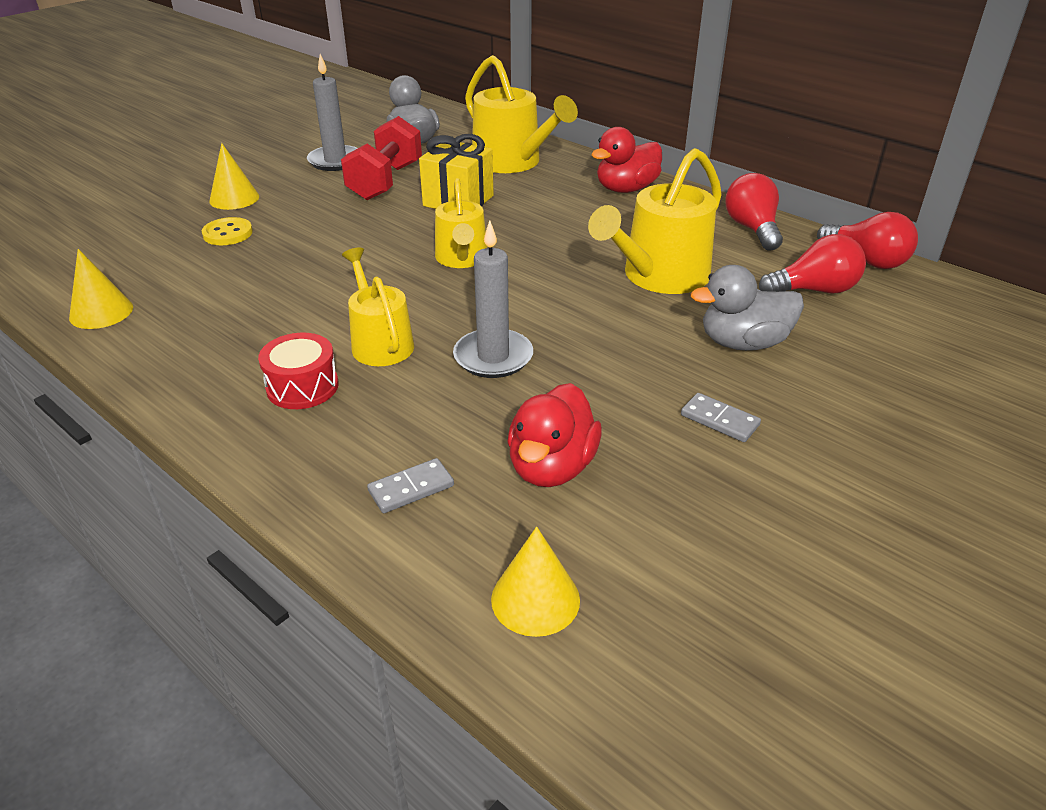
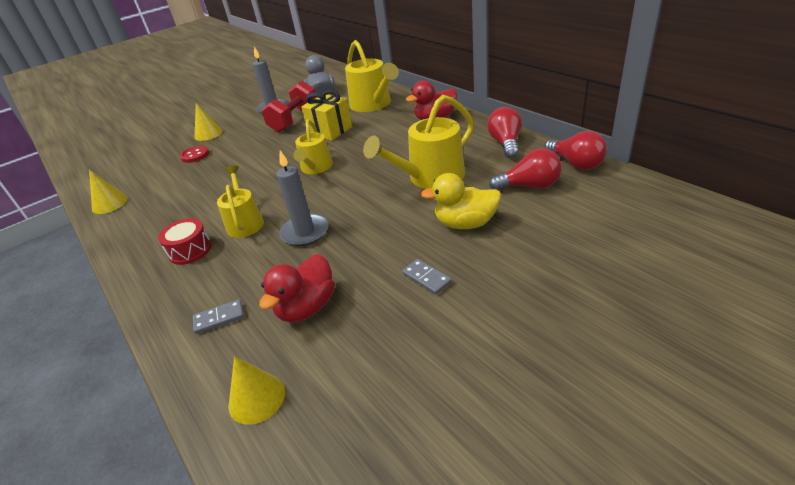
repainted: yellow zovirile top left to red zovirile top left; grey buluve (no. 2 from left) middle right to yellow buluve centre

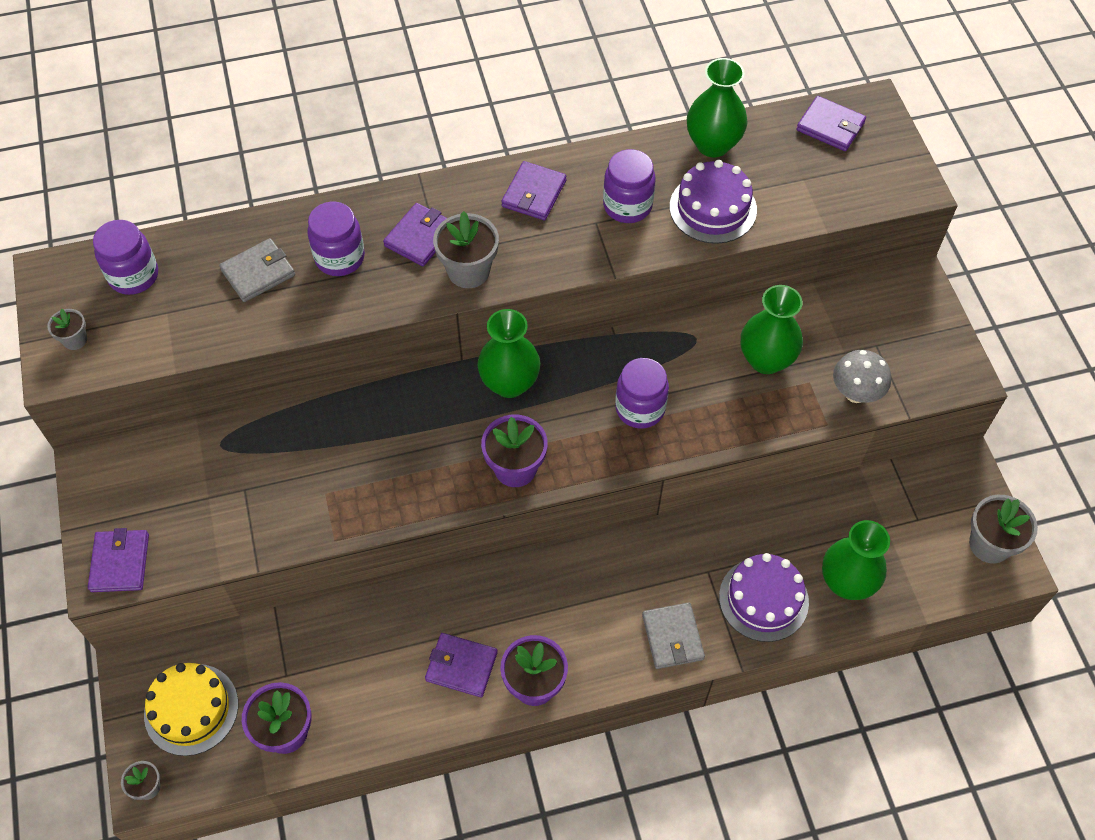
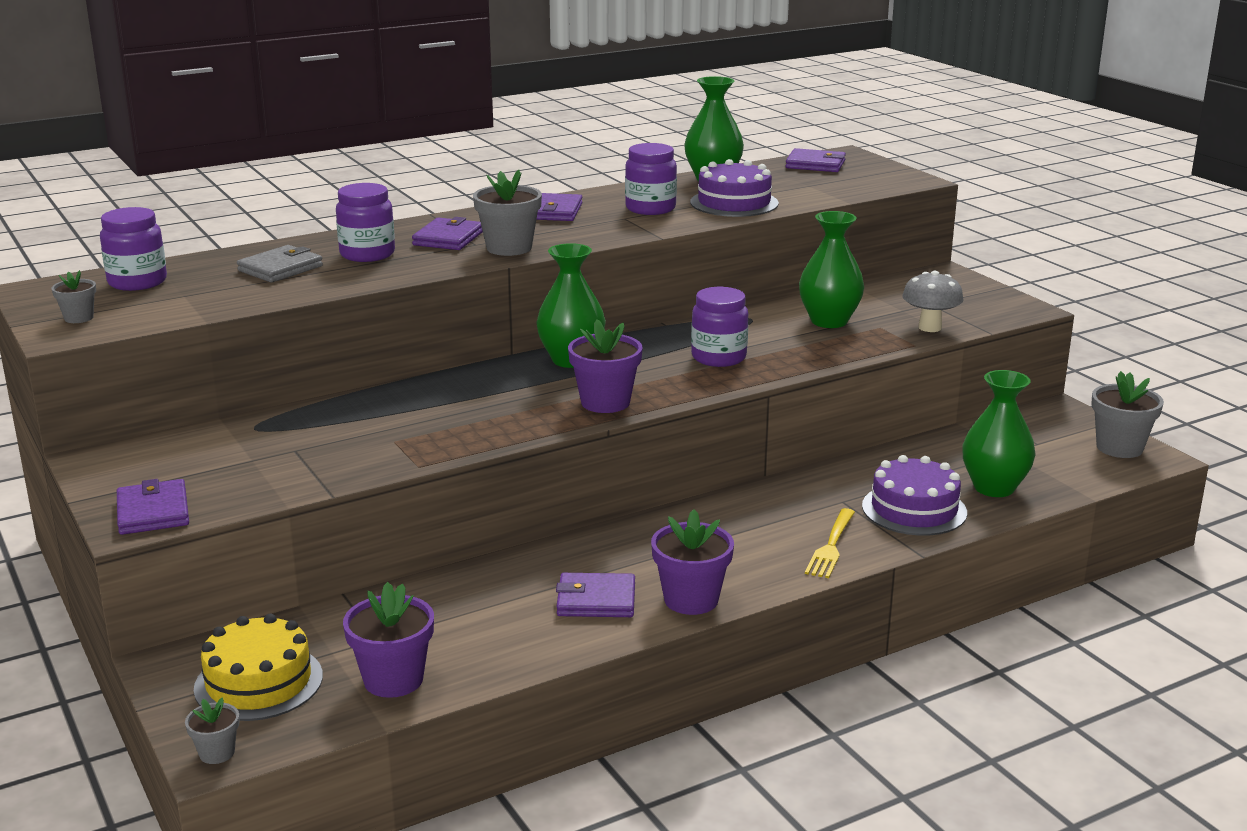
swapped: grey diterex (no. 2 from left) bottom centre to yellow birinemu centre

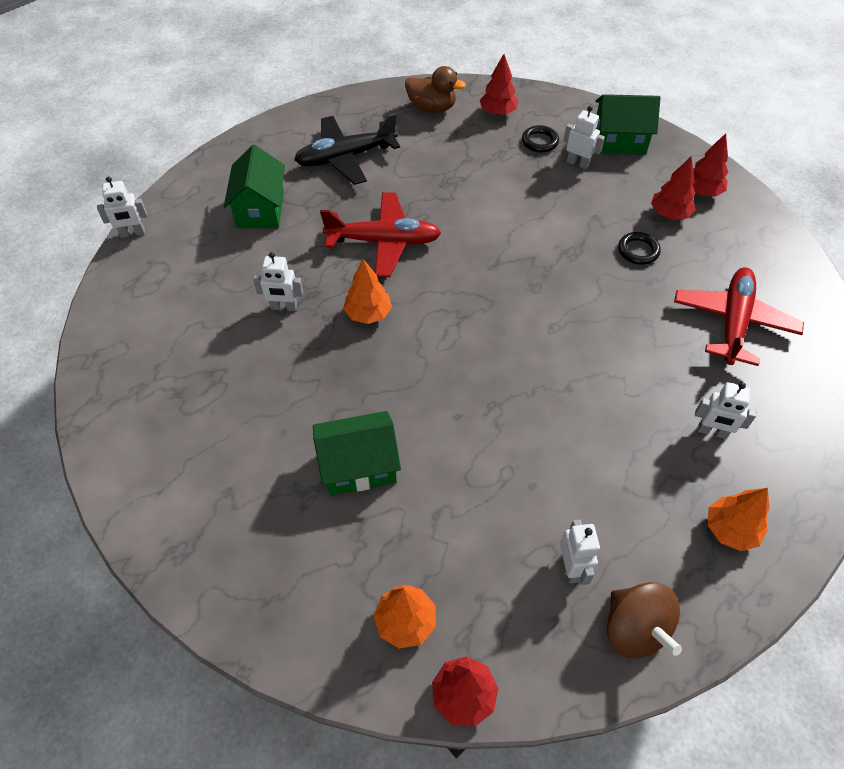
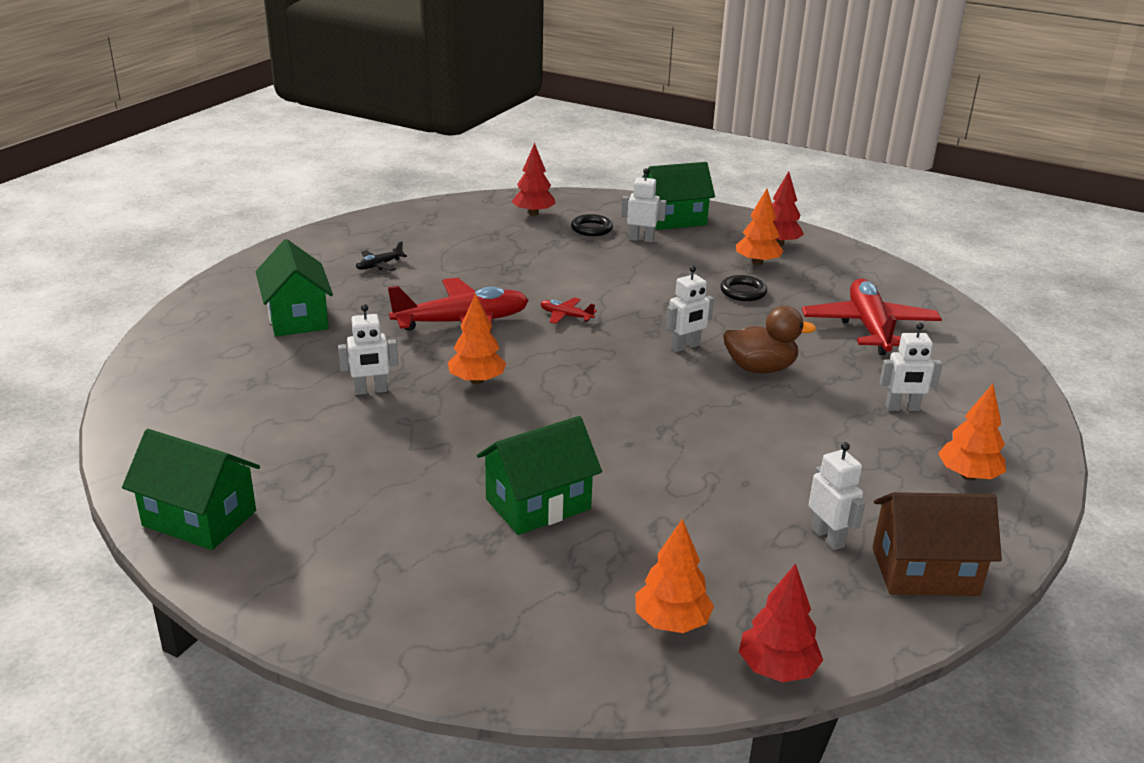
new: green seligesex (no. 1 from left) middle left; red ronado (no. 2 from left) centre
shifted: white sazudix (no. 1 from left in the first image) top left to white sazudix (no. 3 from left) centre; brown buluve top centre to middle right
swapped: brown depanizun bottom right to brown seligesex bottom right
repainted: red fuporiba (no. 3 from left) top right to orange fuporiba (no. 3 from left) top centre
scaled: black ronado top centre = middle left x0.43

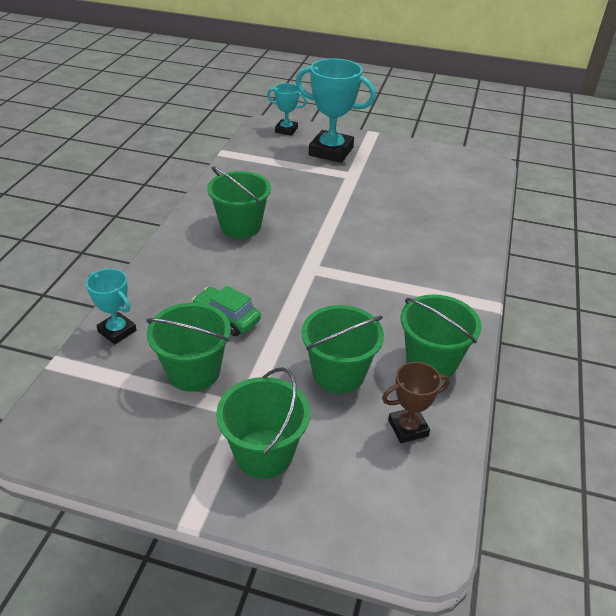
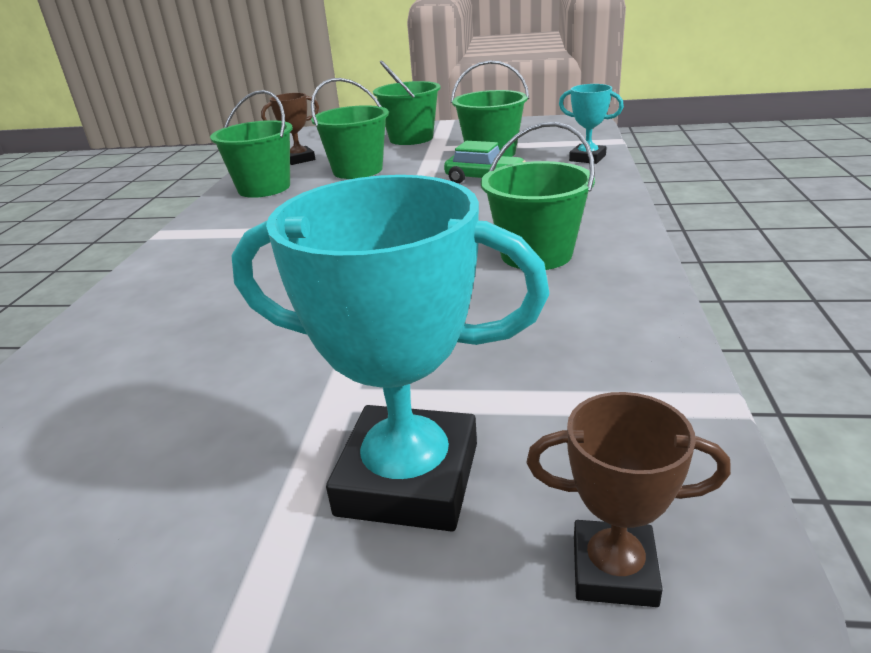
repainted: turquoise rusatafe (no. 2 from left) top centre to brown rusatafe (no. 2 from left) bottom right

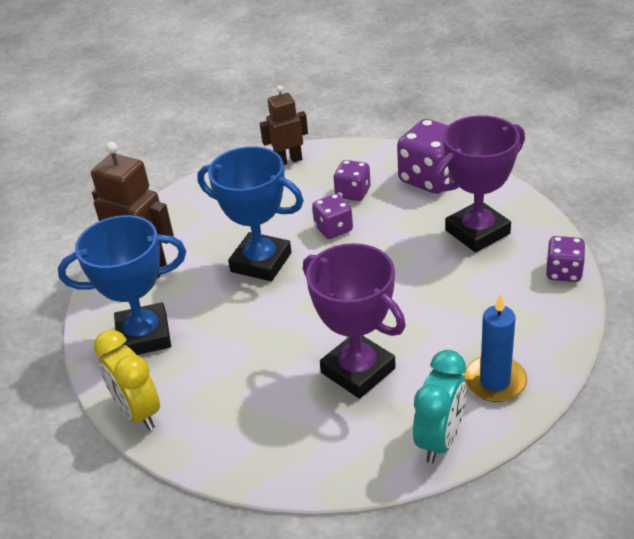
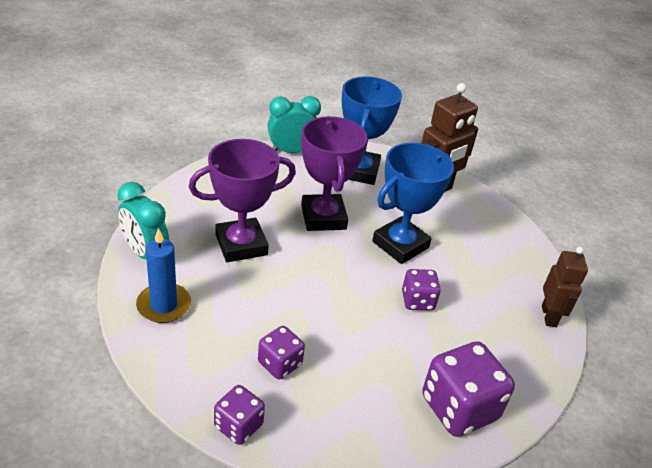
shifted: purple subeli (no. 2 from left) centre to bottom centre; purple rusatafe (no. 2 from left) middle right to centre
repainted: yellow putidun bottom left to turquoise putidun (no. 2 from left) top centre

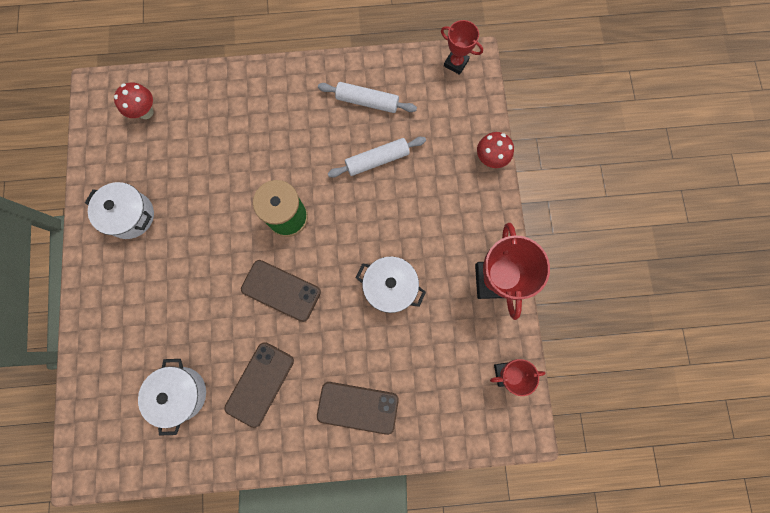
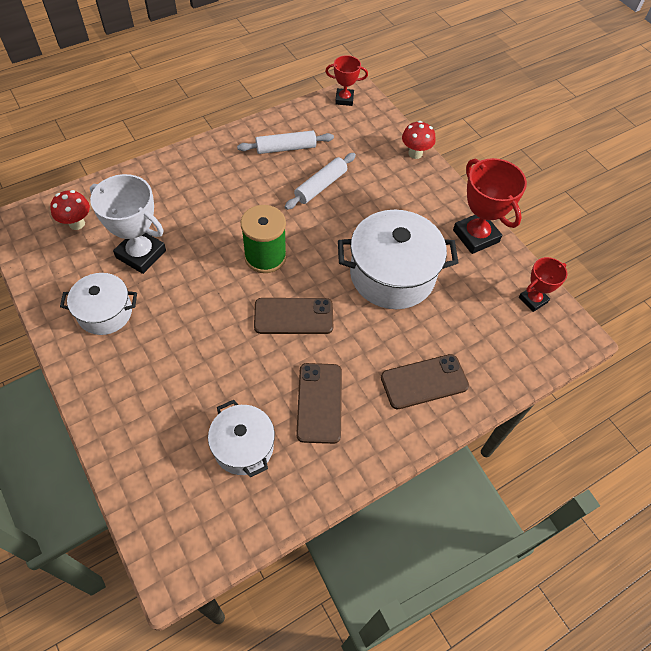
new: white rusatafe middle left
scaled: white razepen (no. 3 from left) centre = centre x1.68

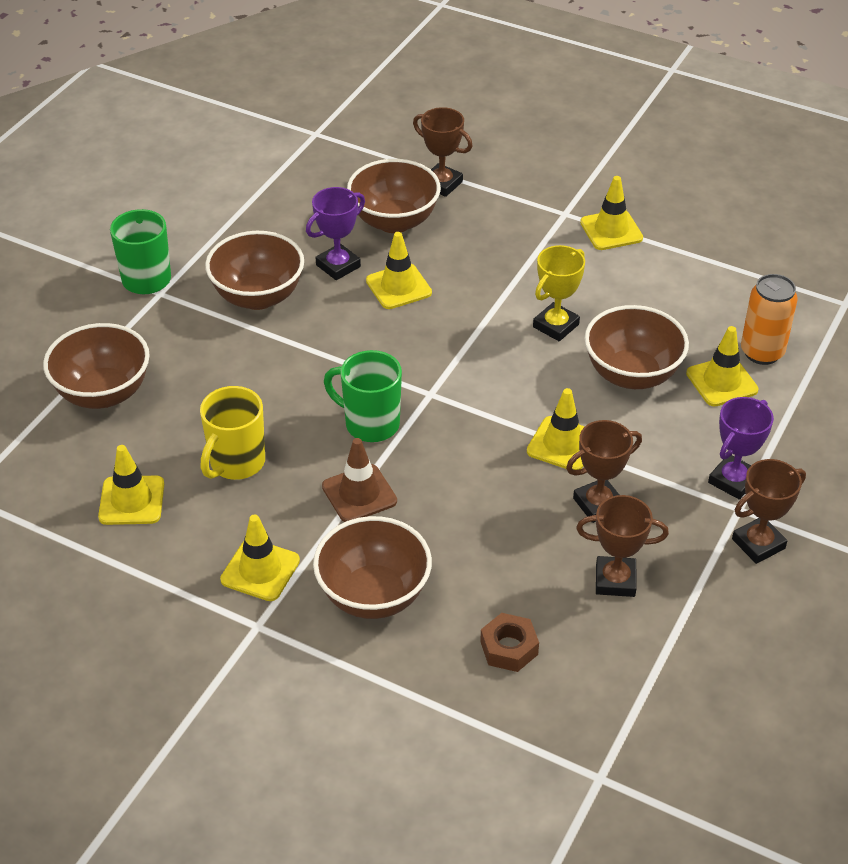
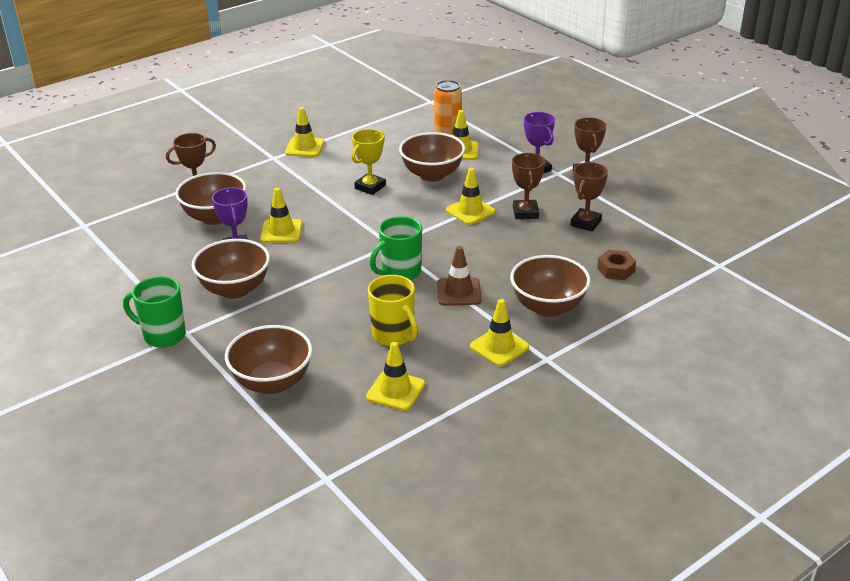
rotated: yellow rusatafe centre = top centre 60 degrees clockwise

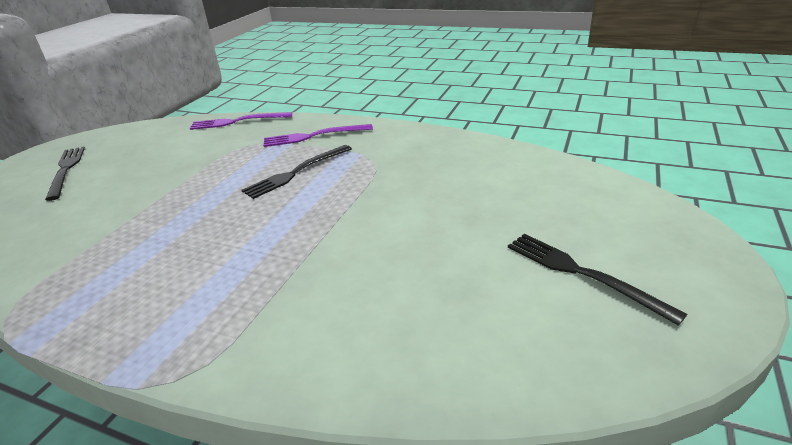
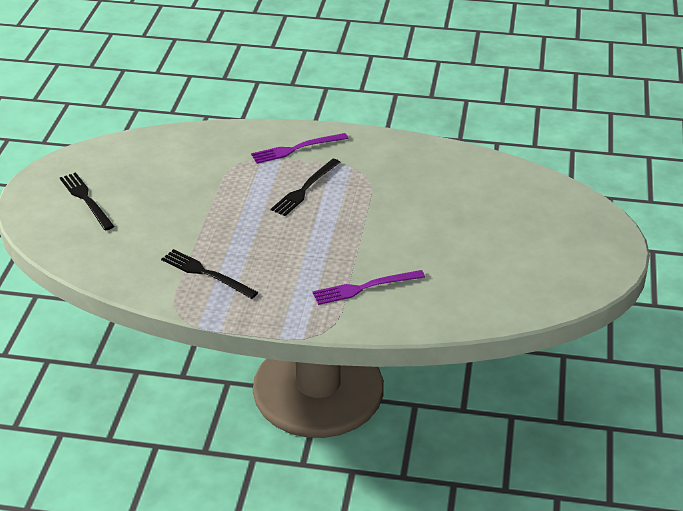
shifted: purple birinemu (no. 1 from left in the first image) top left to purple birinemu (no. 2 from left) centre; black birinemu (no. 3 from left in the first image) middle right to black birinemu (no. 2 from left) middle left

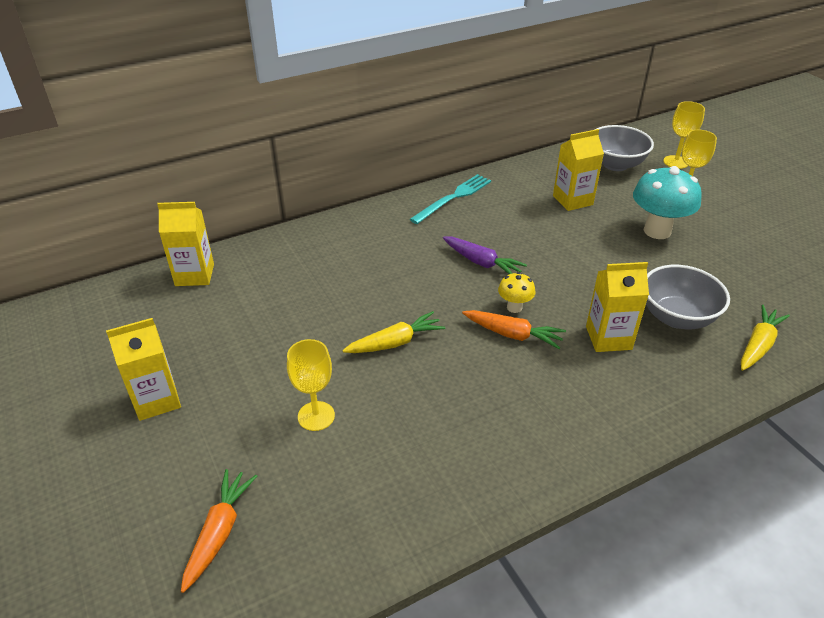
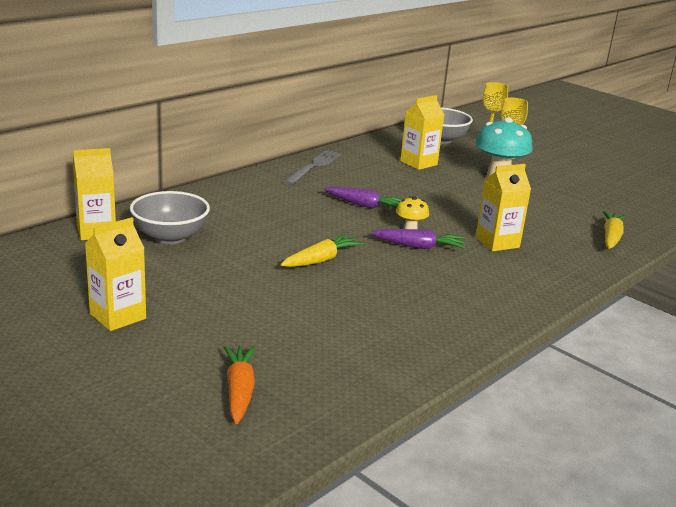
gone: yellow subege (no. 1 from left) centre
shifted: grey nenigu (no. 2 from left in the first image) middle right to grey nenigu (no. 1 from left) middle left
repainted: turquoise birinemu top centre to grey birinemu top centre; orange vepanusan (no. 2 from left) centre to purple vepanusan (no. 2 from left) centre

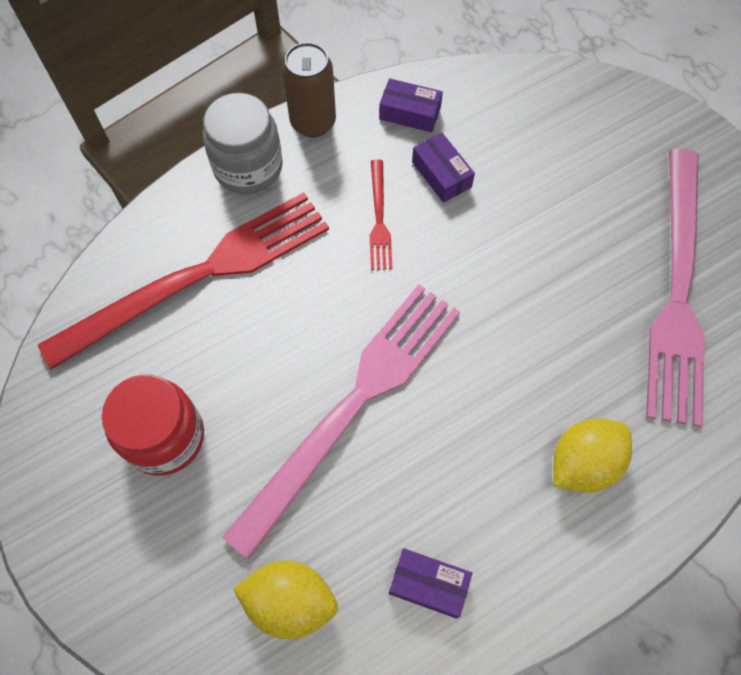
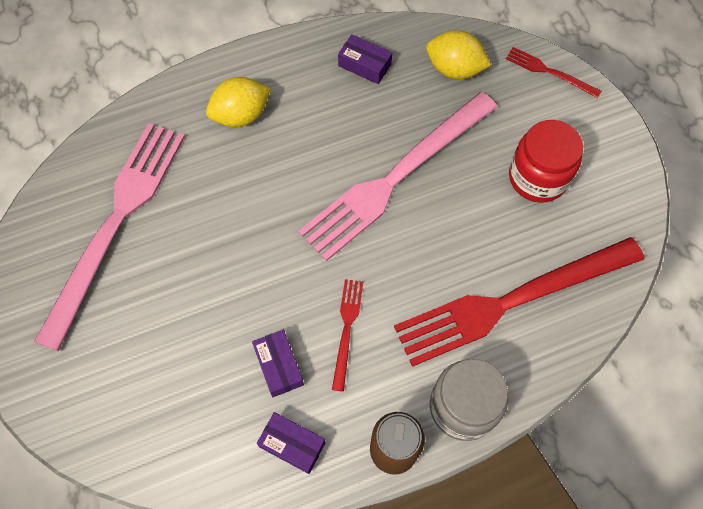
new: red birinemu (no. 3 from left) top right

